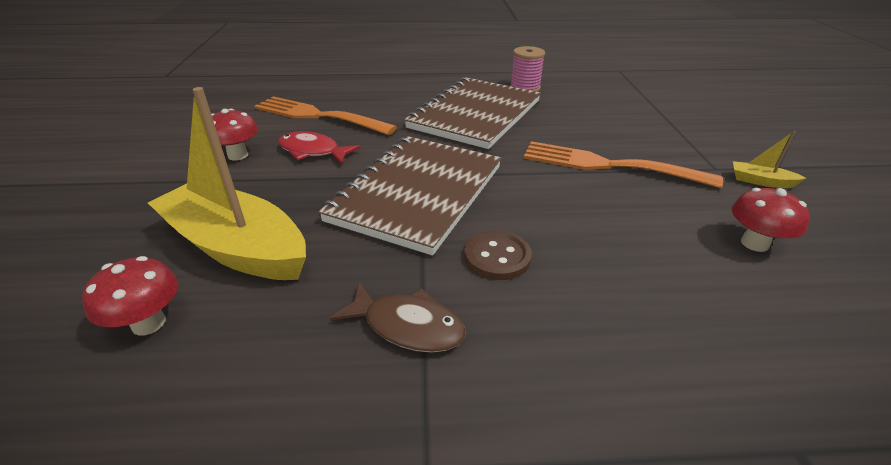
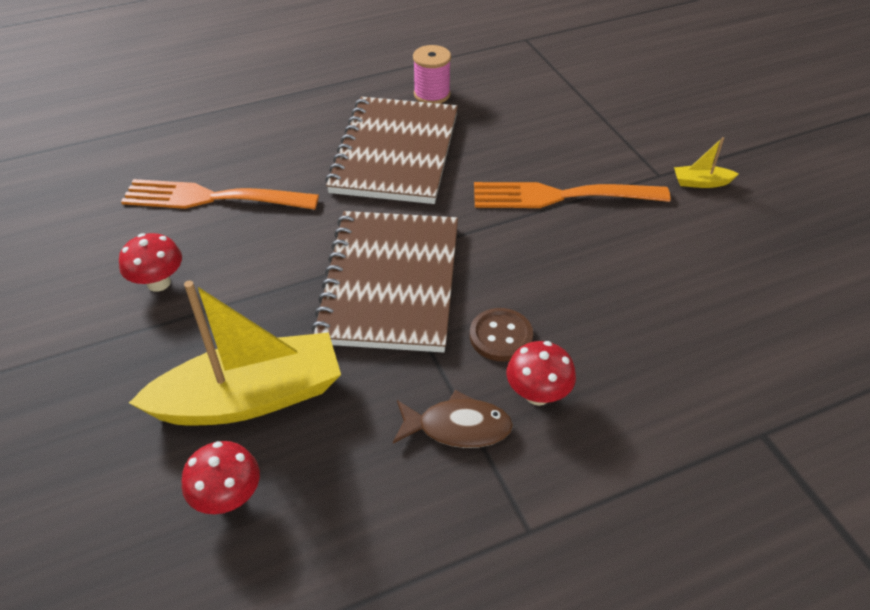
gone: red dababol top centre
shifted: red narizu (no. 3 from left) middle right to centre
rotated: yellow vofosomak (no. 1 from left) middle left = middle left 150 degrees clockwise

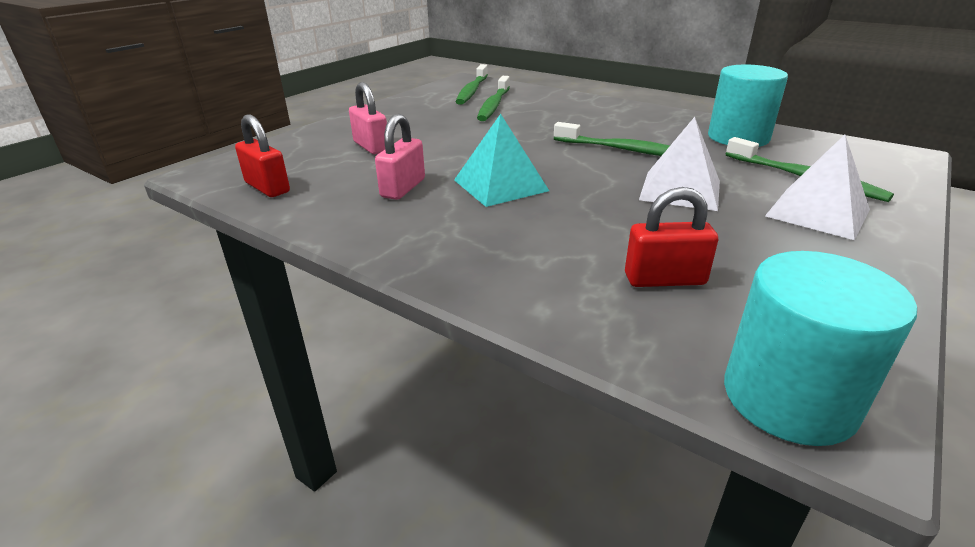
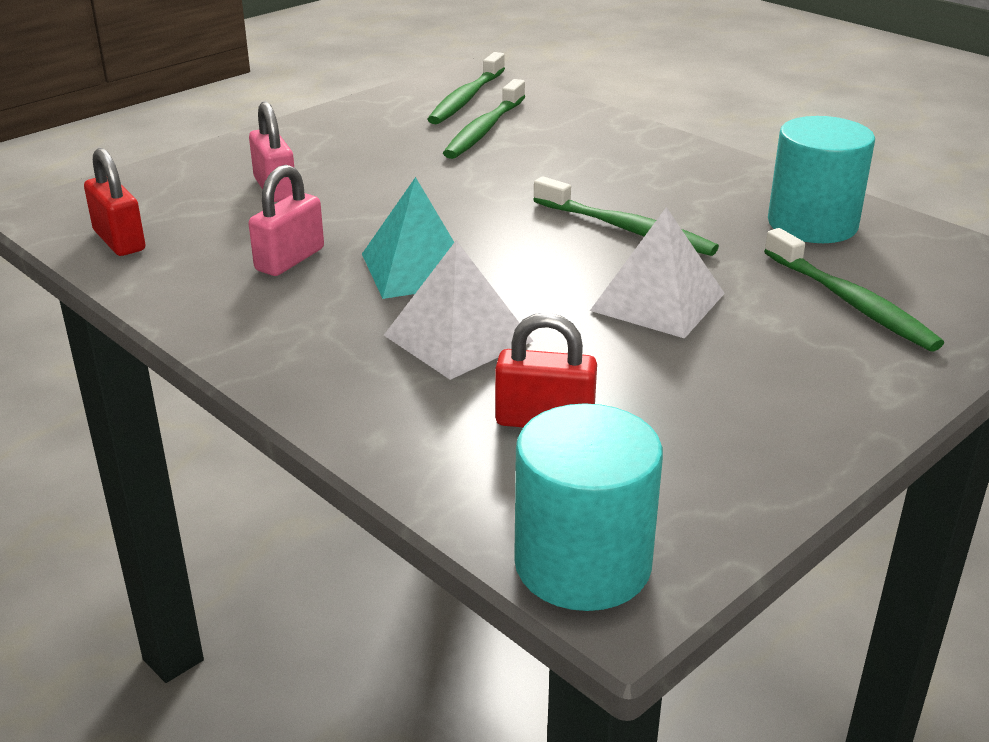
shifted: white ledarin (no. 2 from left in the first image) middle right to white ledarin (no. 1 from left) centre

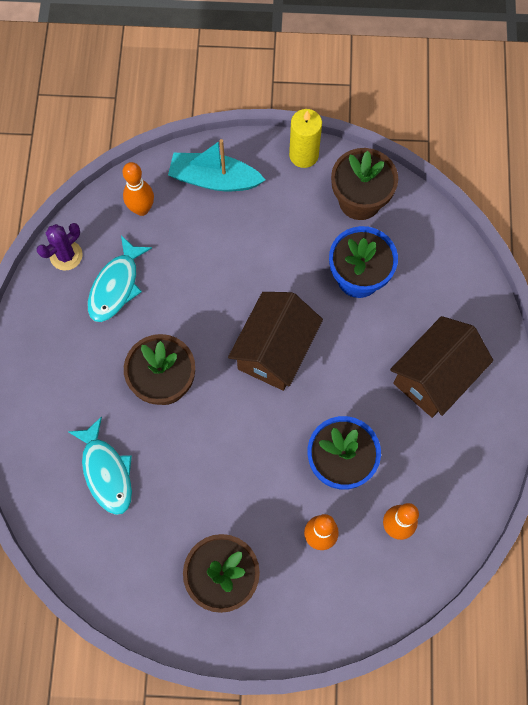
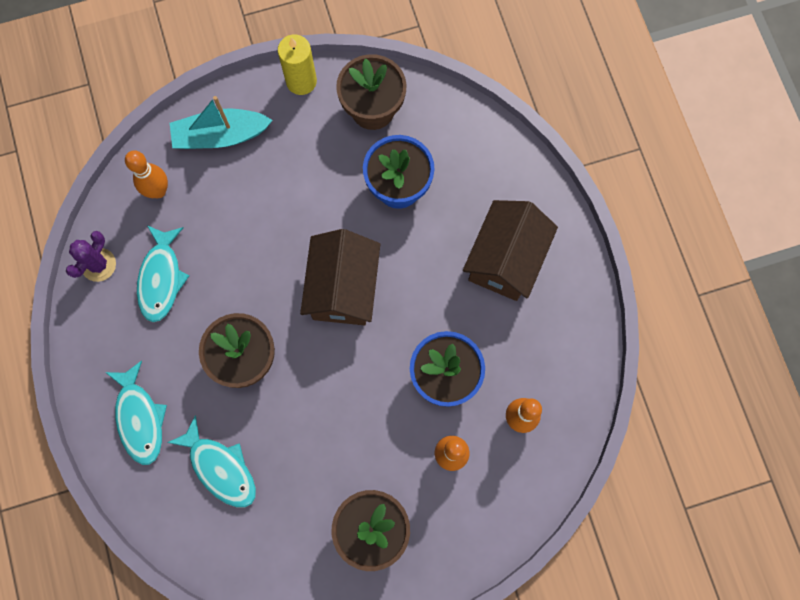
new: turquoise dababol (no. 1 from left) bottom left

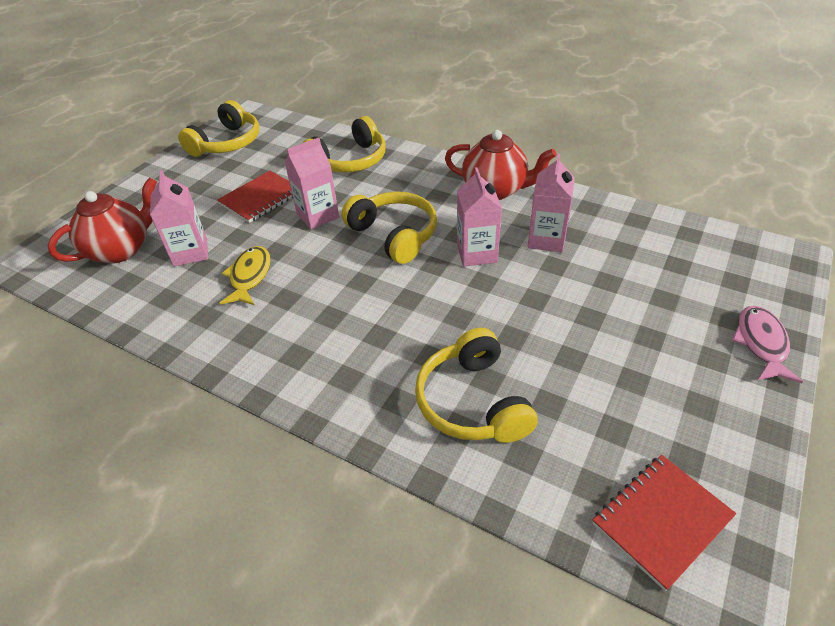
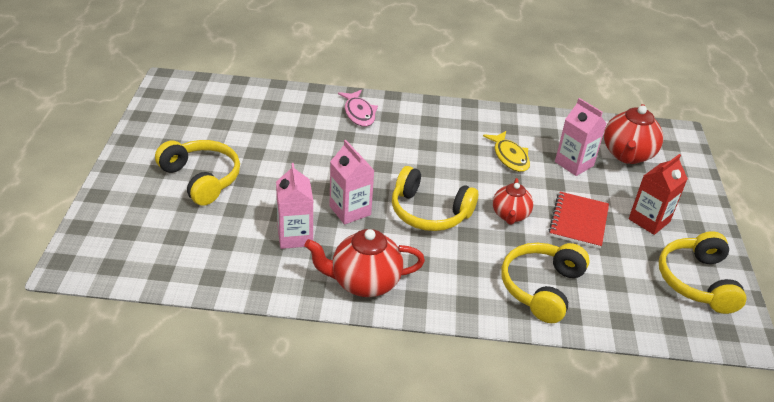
gone: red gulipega (no. 2 from left) bottom right
new: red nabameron middle right
shifted: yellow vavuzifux (no. 4 from left in the first image) centre to yellow vavuzifux (no. 1 from left) middle left; pink dababol middle right to top centre
swapped: pink nabameron (no. 2 from left) top centre to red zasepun (no. 2 from left) centre

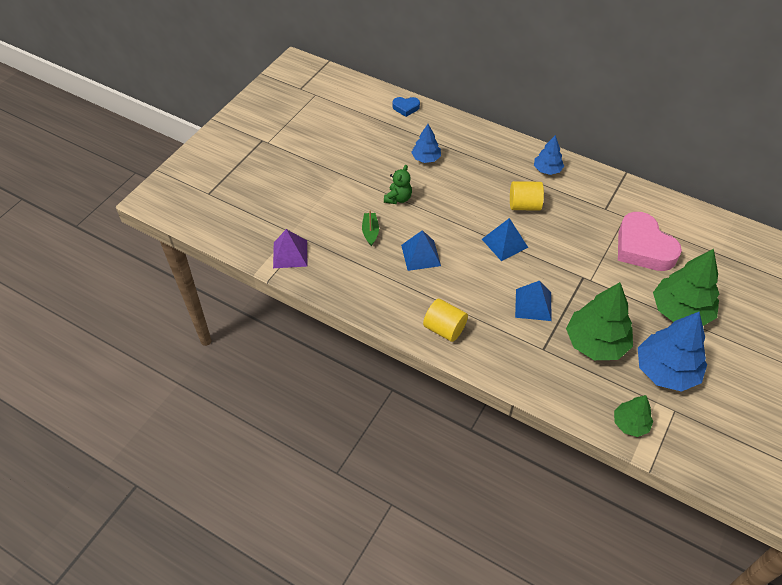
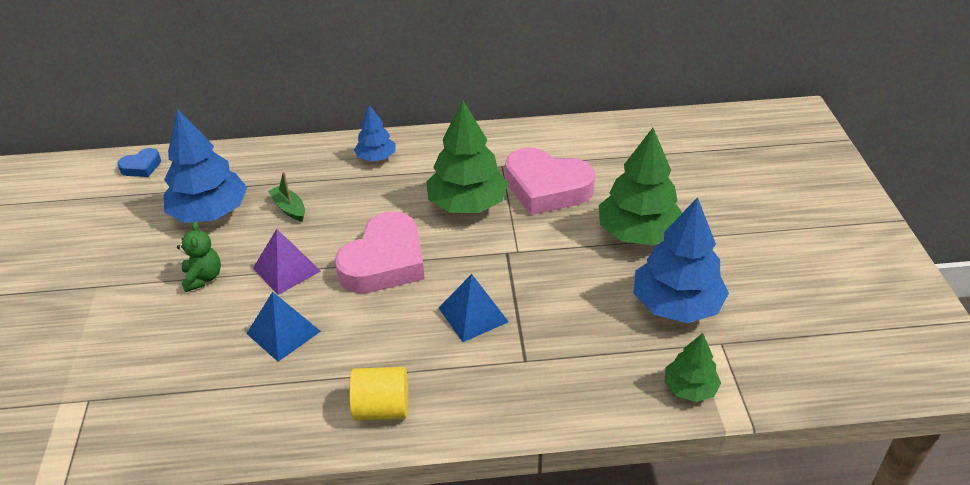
gone: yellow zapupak (no. 2 from left) middle right
shifted: purple ledarin centre to middle left; green vofosomak centre to middle left; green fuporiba (no. 1 from left) middle right to top centre
swapped: blue ledarin (no. 2 from left) centre to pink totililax (no. 1 from left) centre
scaled: blue fuporiba (no. 1 from left) top centre = middle left x1.83

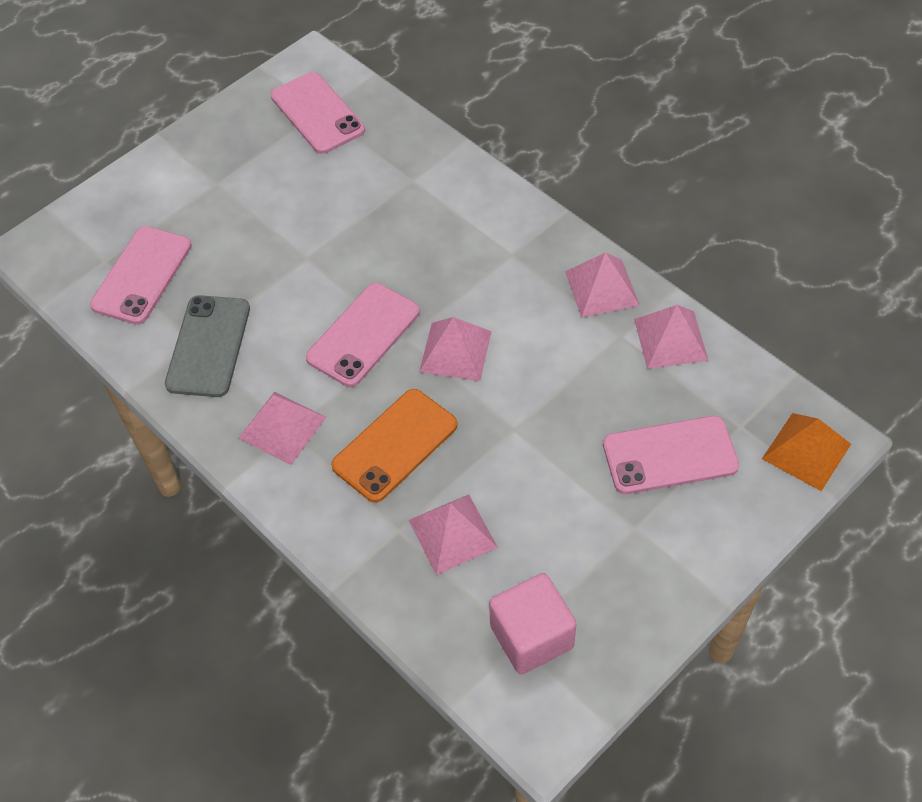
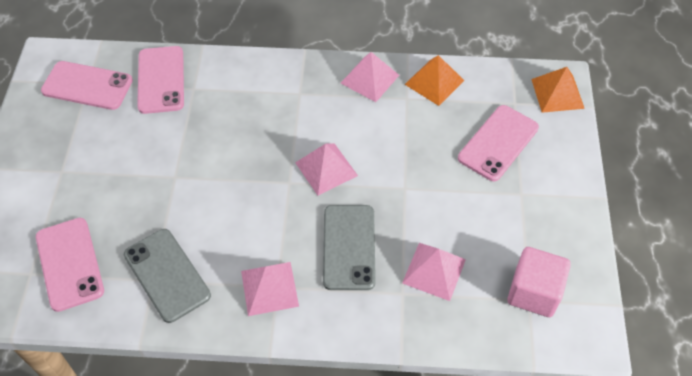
shifted: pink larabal (no. 3 from left) centre to top left
repainted: orange larabal centre to grey larabal (no. 2 from left) centre; pink ledarin (no. 5 from left) middle right to orange ledarin (no. 1 from left) top centre

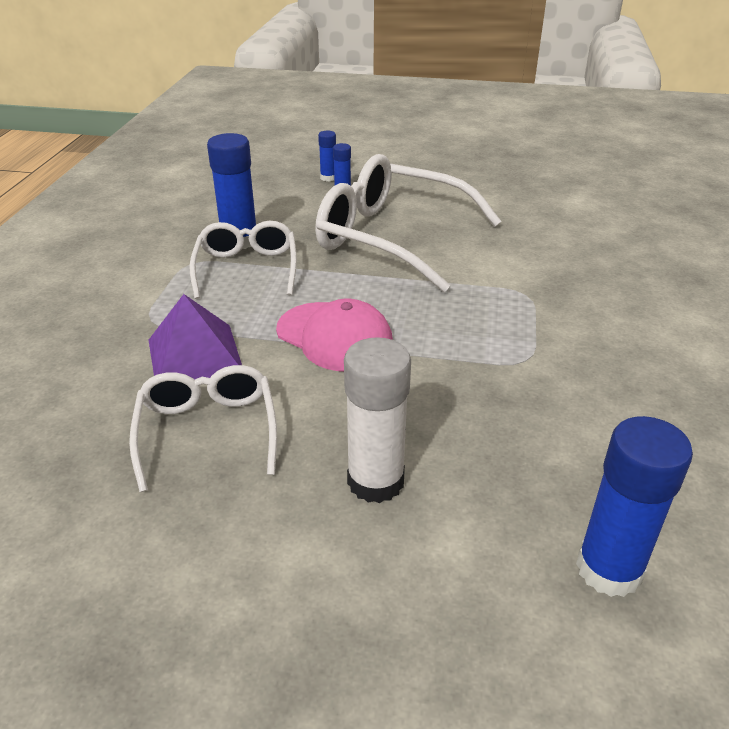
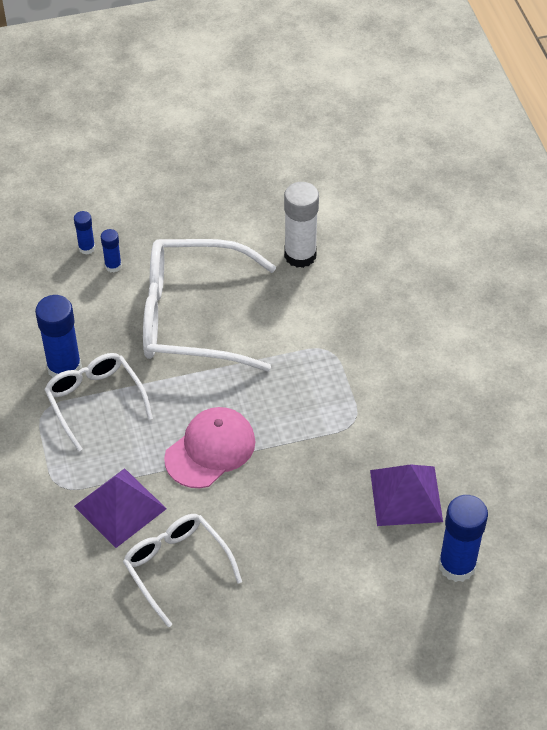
new: purple ledarin (no. 2 from left) bottom right
shifted: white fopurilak centre to top centre
rotated: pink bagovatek centre = centre 60 degrees counterclockwise

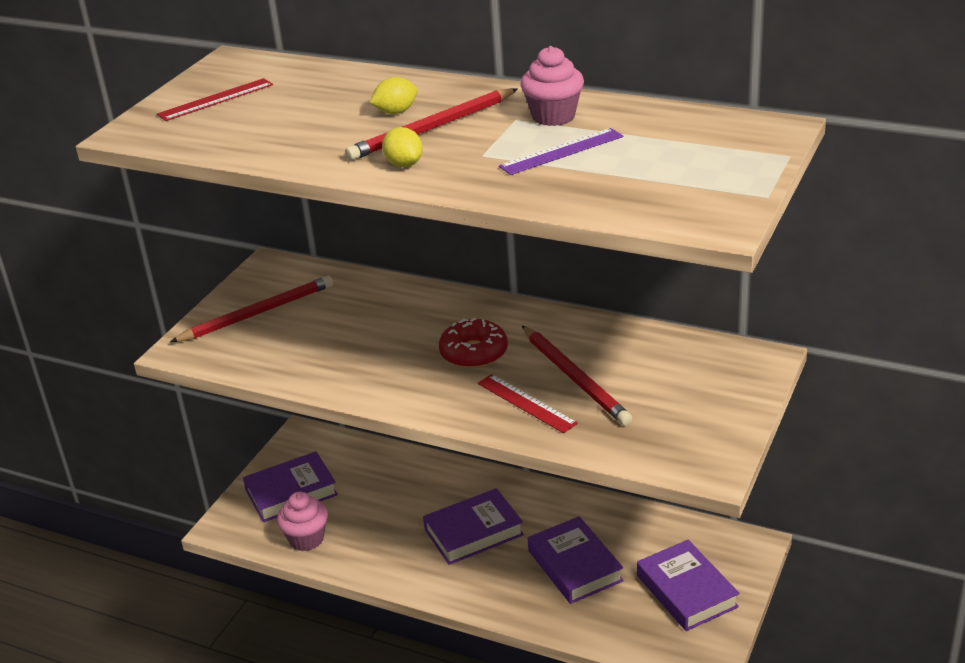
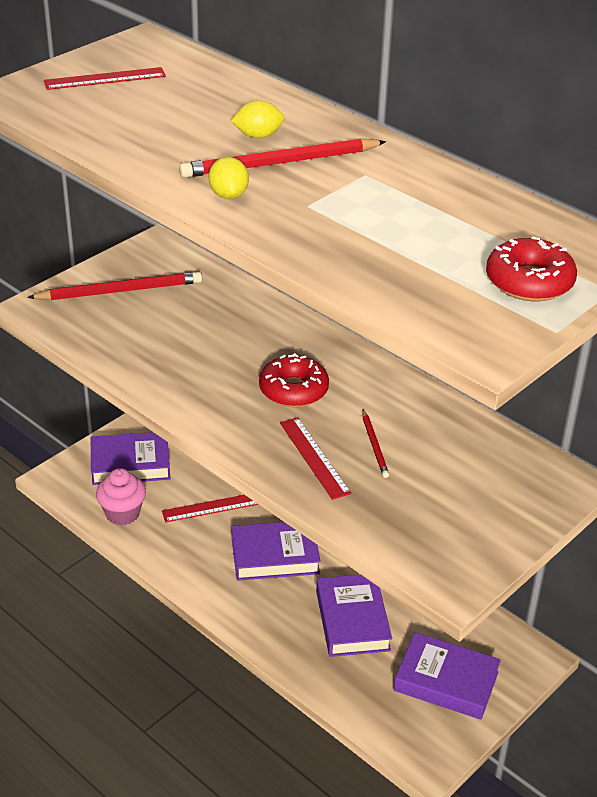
gone: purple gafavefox top centre; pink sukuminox (no. 2 from left) top centre
new: red gafavefox (no. 2 from left) centre; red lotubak (no. 2 from left) middle right
rotated: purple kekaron (no. 4 from left) bottom right = bottom right 60 degrees counterclockwise
scaled: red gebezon (no. 3 from left) centre = centre x0.51

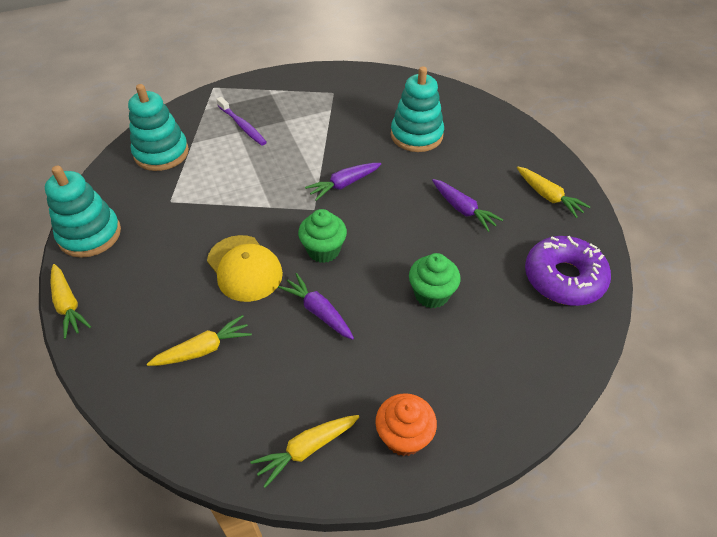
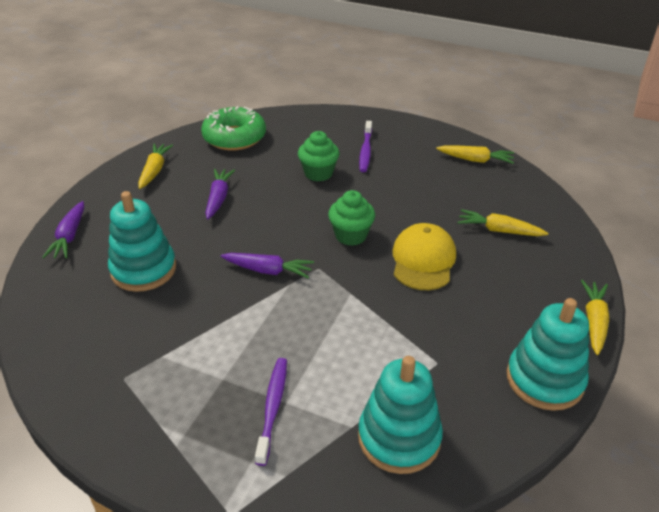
gone: orange sukuminox bottom centre
new: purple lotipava (no. 2 from left) top centre
shifted: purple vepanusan (no. 1 from left) centre to middle left
repainted: purple lotubak middle right to green lotubak top centre

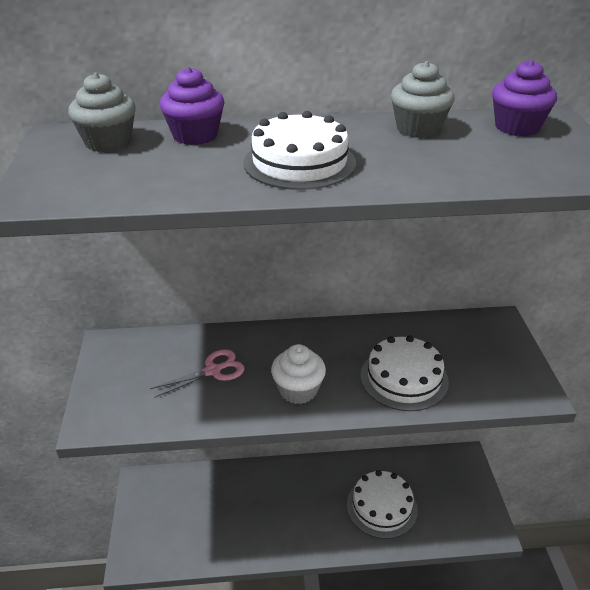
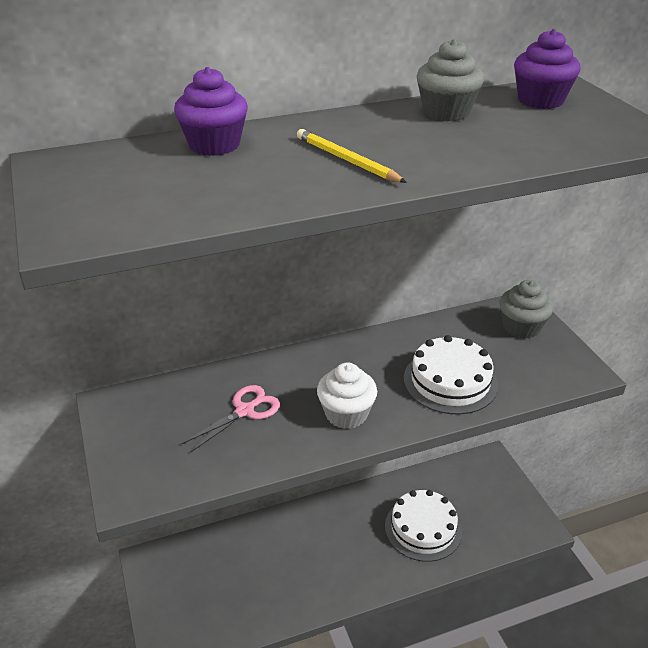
shifted: grey sukuminox (no. 1 from left in the first image) top left to grey sukuminox (no. 2 from left) middle right
swapped: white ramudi (no. 1 from left) top centre to yellow gebezon top centre

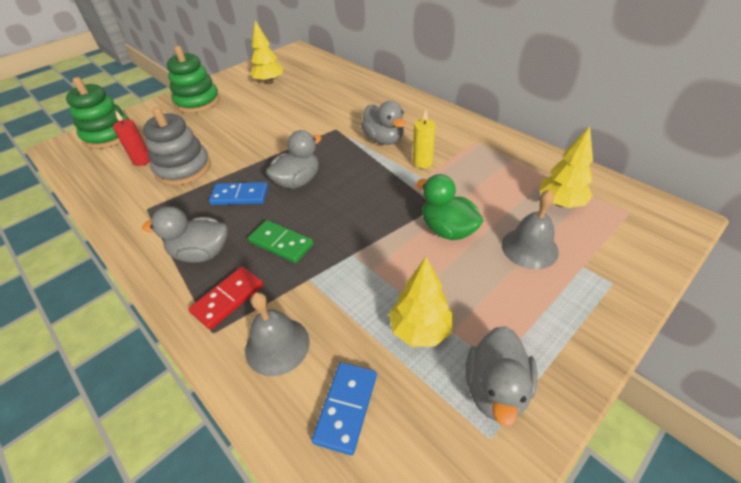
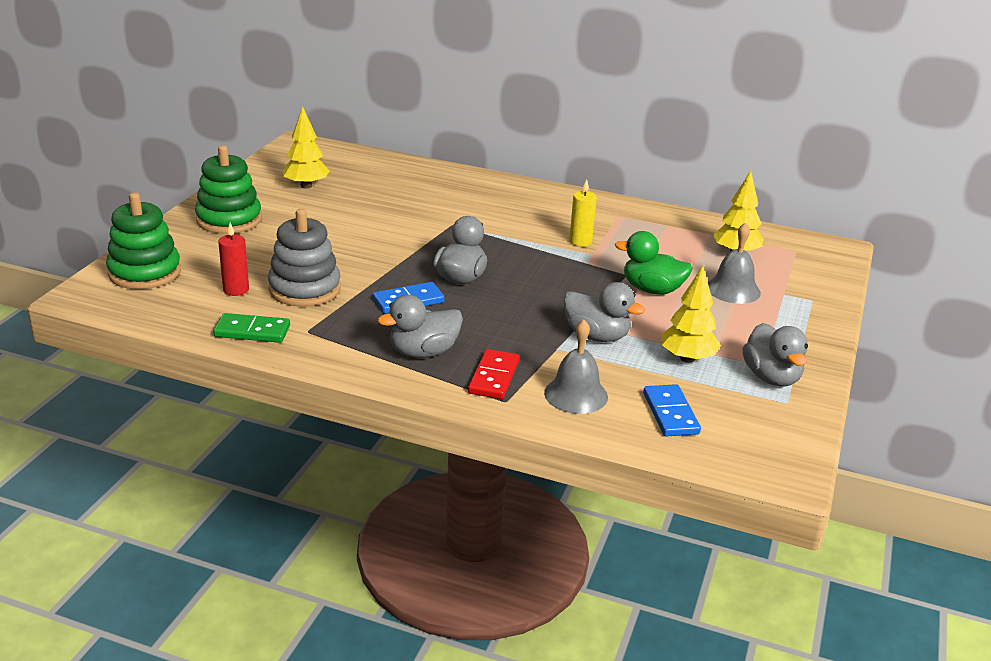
shifted: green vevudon centre to middle left; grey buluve (no. 3 from left) top centre to centre

